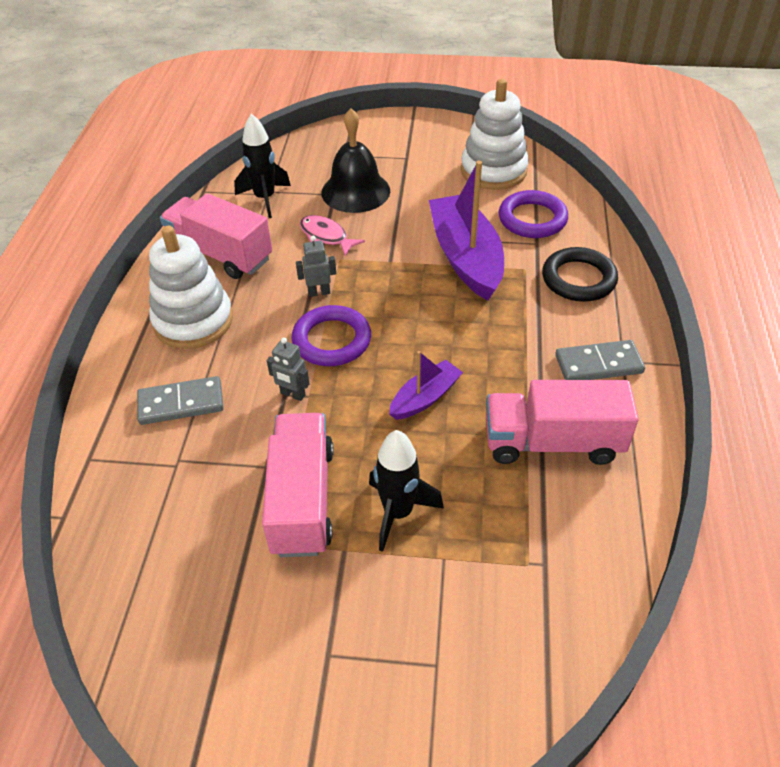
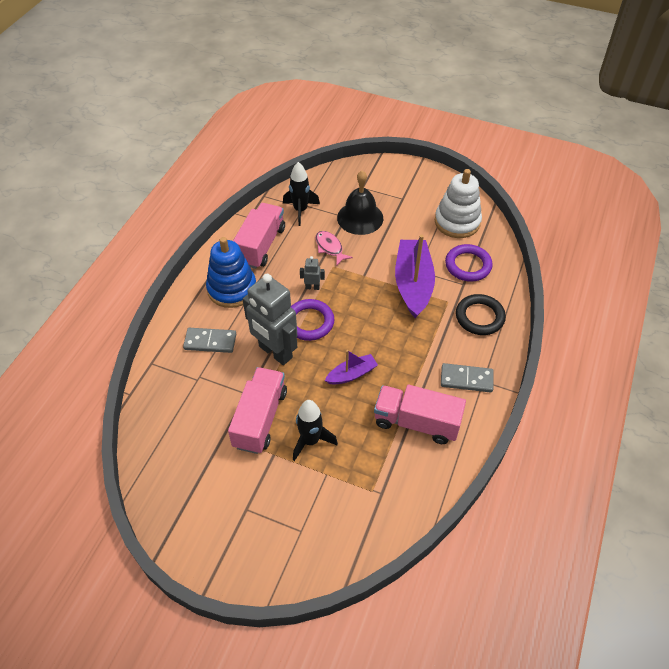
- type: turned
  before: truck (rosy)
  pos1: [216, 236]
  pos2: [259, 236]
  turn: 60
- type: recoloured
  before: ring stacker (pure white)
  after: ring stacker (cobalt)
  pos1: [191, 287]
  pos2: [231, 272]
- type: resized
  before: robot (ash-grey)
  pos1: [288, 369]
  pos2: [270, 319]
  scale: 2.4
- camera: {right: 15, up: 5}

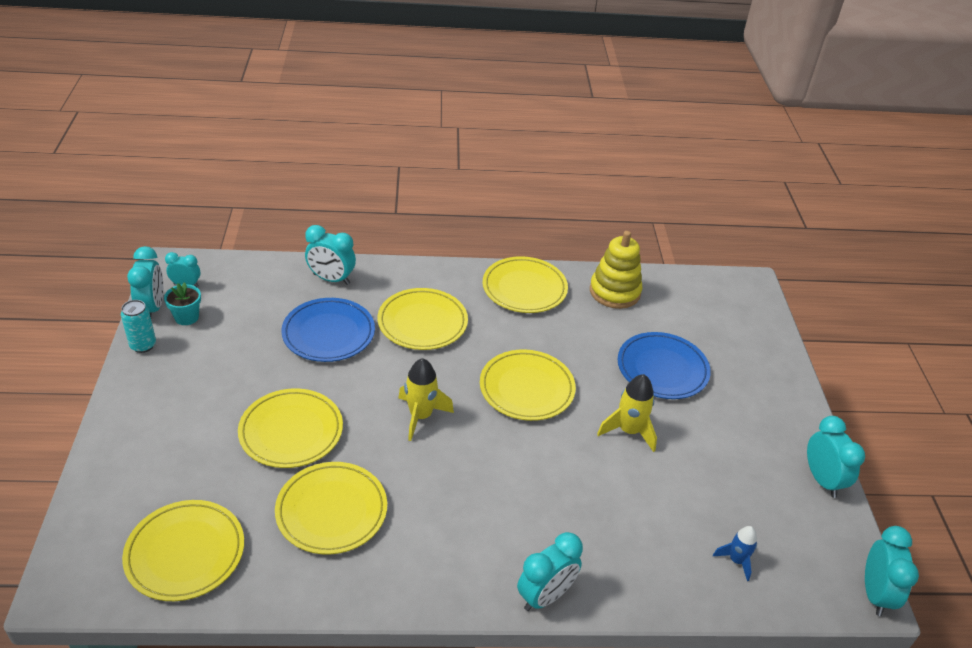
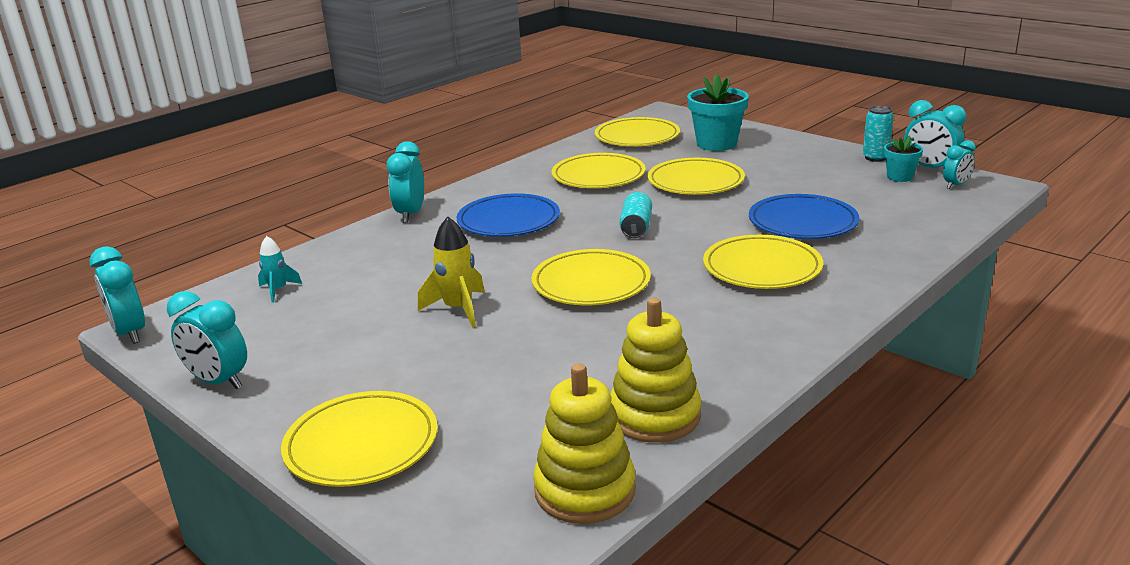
- type: removed
  before: bedside clock (aqua)
  pos1: [330, 255]
- type: moved
  before: plate (yellow)
  pos1: [525, 284]
  pos2: [359, 439]
- type: moved
  before: plate (cobalt)
  pos1: [664, 365]
  pos2: [508, 215]
- type: replaced
  before: rocket (yellow)
  after: tin (aqua)
  pos1: [426, 399]
  pos2: [635, 215]
- type: recoloured
  before: rocket (cobalt)
  after: rocket (aqua)
  pos1: [735, 553]
  pos2: [280, 269]
- type: added
  after: plant pot (aqua)
  pos2: [718, 112]
- type: added
  after: ring stacker (yellow)
  pos2: [584, 443]
- camera: {right: 140, up: -15}

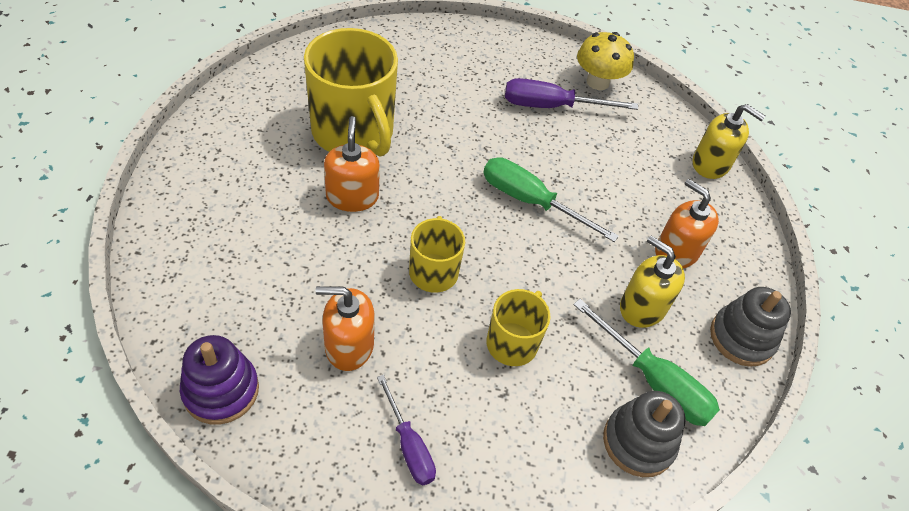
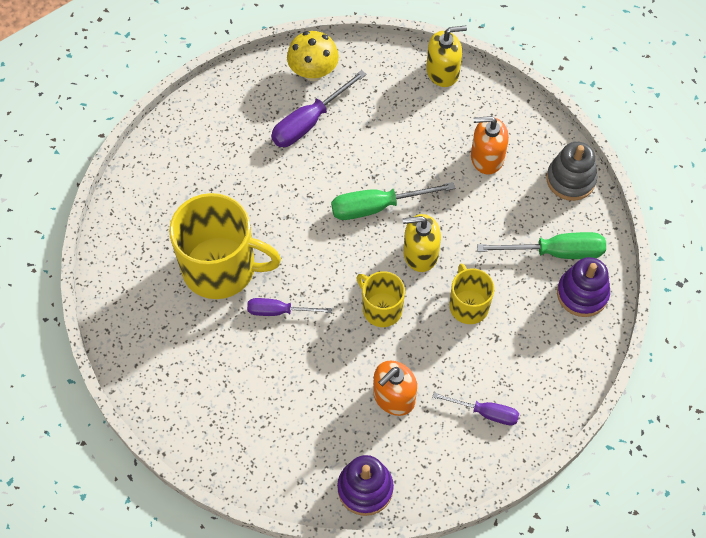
- type: replaced
  before: soap pump (bright orange)
  after: flat screwdriver (royal purple)
  pos1: [352, 164]
  pos2: [289, 307]
- type: moved
  before: soap pump (yellow)
  pos1: [652, 282]
  pos2: [422, 243]
- type: recoloured
  before: ring stacker (ash-grey)
  after: ring stacker (royal purple)
  pos1: [644, 434]
  pos2: [583, 287]
- camera: {right: -40, up: 10}

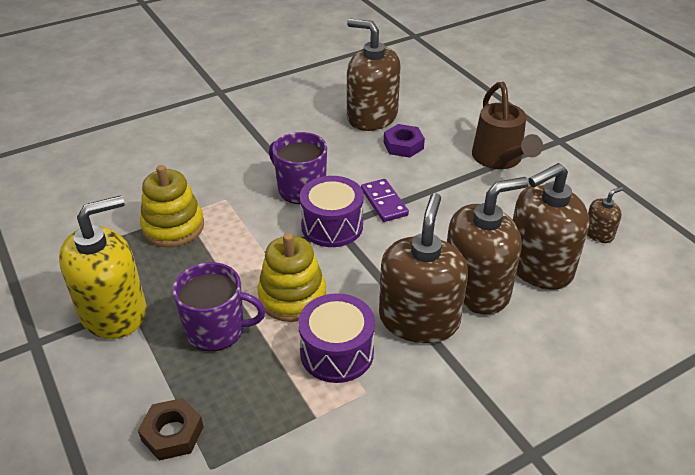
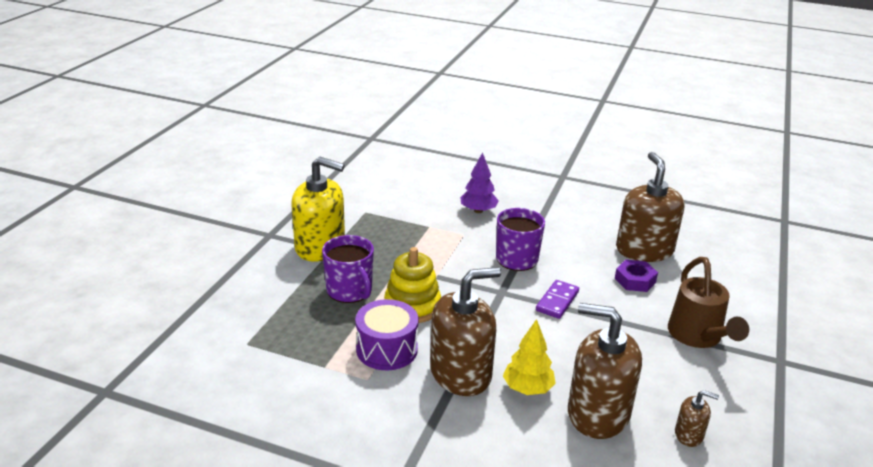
- type: turned
  before: sprinkling can (brown)
  pos1: [507, 125]
  pos2: [708, 302]
  turn: -45
- type: removed
  before: ring stacker (yellow)
  pos1: [172, 206]
- type: removed
  before: snare drum (royal purple)
  pos1: [332, 211]
- type: replaced
  before: soap pump (brown)
  after: fir tree (yellow)
  pos1: [488, 245]
  pos2: [529, 357]
- type: removed
  before: nut (brown)
  pos1: [171, 429]
- type: added
  after: fir tree (royal purple)
  pos2: [479, 182]
- camera: {right: 50, up: -10}

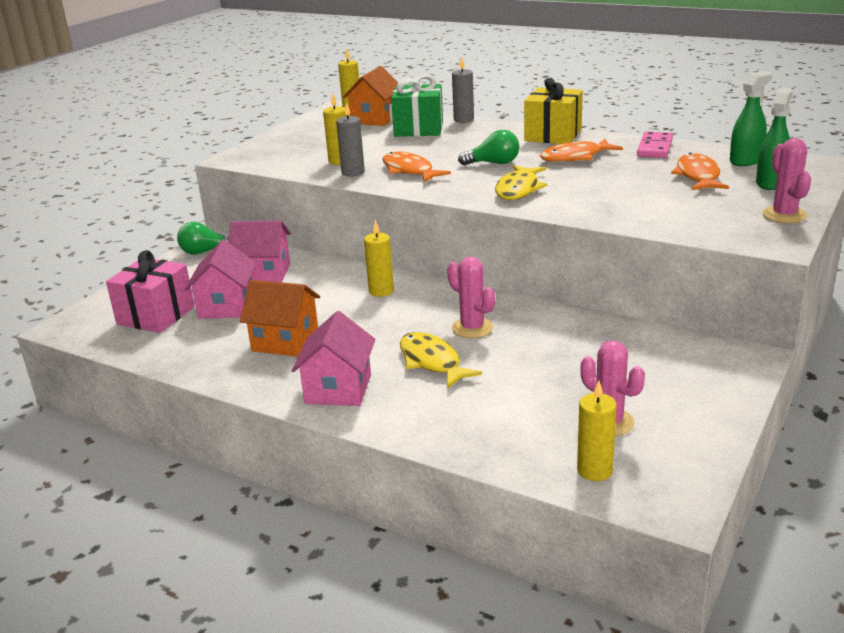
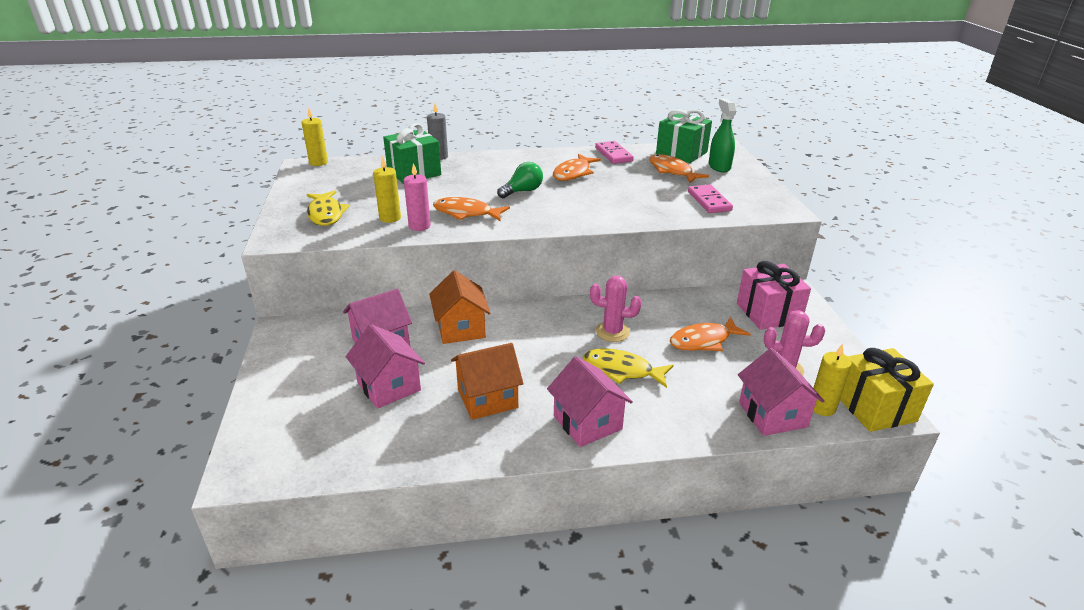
- type: moved
  before: cottage (bright orange)
  pos1: [370, 96]
  pos2: [459, 307]
- type: replaced
  before: sprayer (green)
  after: gift (green)
  pos1: [751, 118]
  pos2: [684, 136]
- type: moved
  before: gift (yellow)
  pos1: [553, 111]
  pos2: [887, 390]
- type: recoloured
  before: wax candle (ash-grey)
  after: wax candle (rosy)
  pos1: [350, 139]
  pos2: [417, 197]
- type: removed
  before: saguaro cactus (rosy)
  pos1: [786, 180]
- type: moved
  before: toy fish (yellow)
  pos1: [521, 182]
  pos2: [328, 208]
- type: removed
  before: wax candle (yellow)
  pos1: [379, 258]
- type: removed
  before: lightbulb (green)
  pos1: [203, 238]
- type: moved
  before: gift (rosy)
  pos1: [150, 291]
  pos2: [774, 295]
- type: added
  after: domino tile (rosy)
  pos2: [710, 198]
- type: added
  after: toy fish (bright orange)
  pos2: [710, 334]
- type: added
  after: cottage (rosy)
  pos2: [781, 392]
- camera: {right: -40, up: 5}

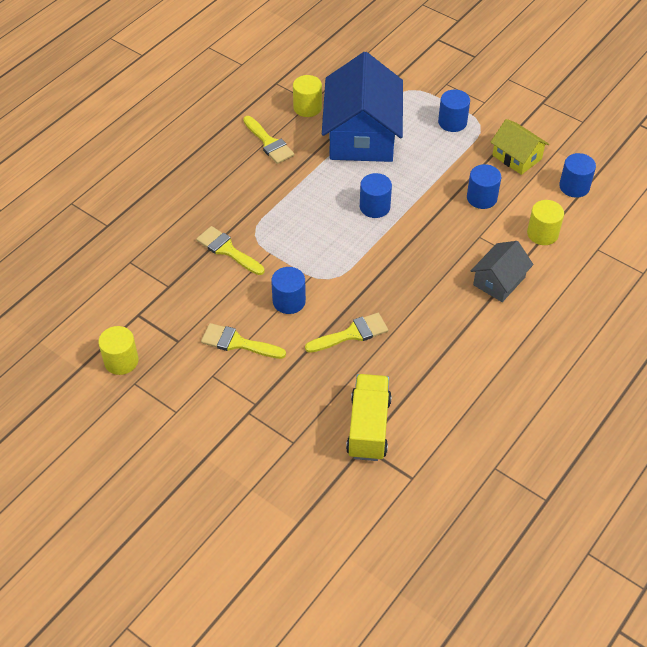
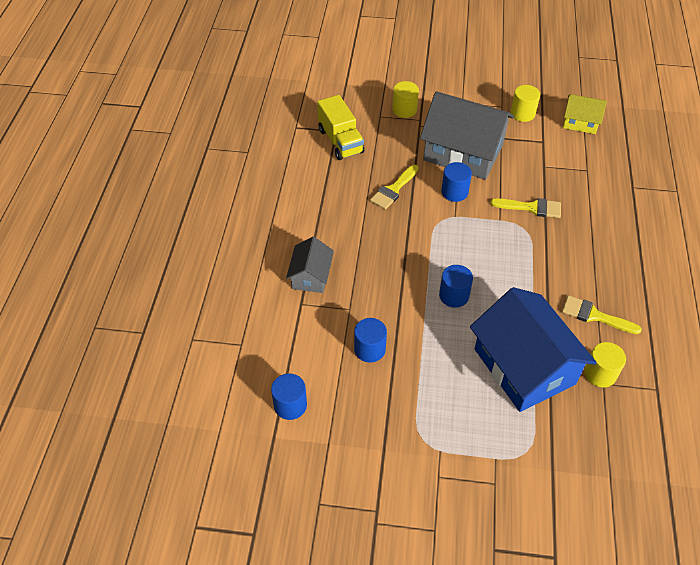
- type: removed
  before: cylinder (cobalt)
  pos1: [454, 111]
- type: moved
  before: cottage (yellow)
  pos1: [519, 147]
  pos2: [585, 114]
- type: moved
  before: cylinder (yellow)
  pos1: [545, 222]
  pos2: [405, 99]
- type: replaced
  before: brush (yellow)
  after: cottage (ash-grey)
  pos1: [243, 341]
  pos2: [467, 135]
- camera: {right: 150, up: 0}

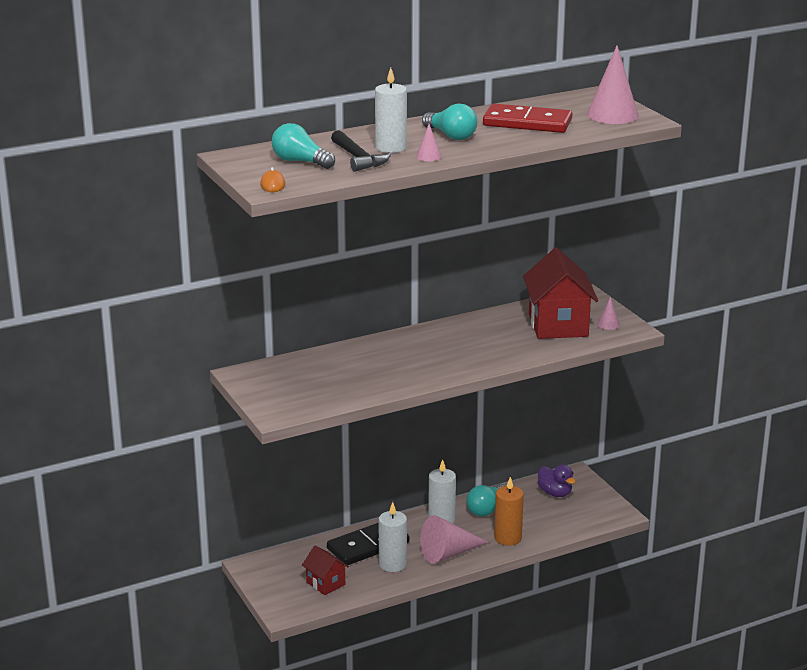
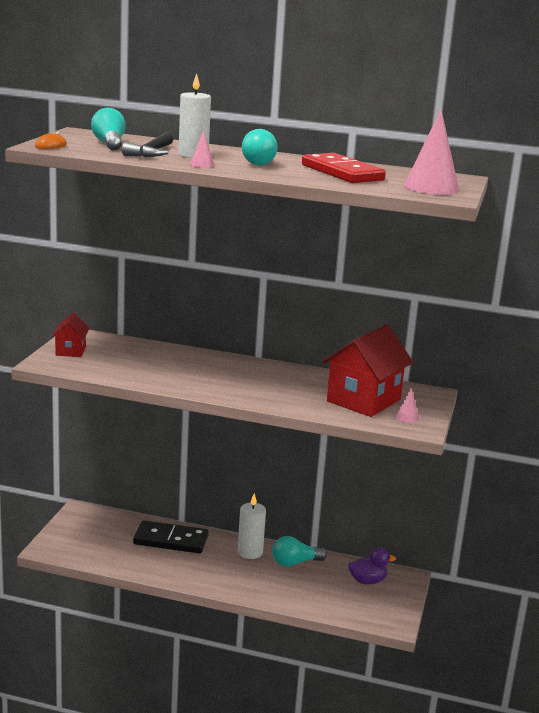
- type: turned
  before: duck (royal purple)
  pos1: [557, 481]
  pos2: [372, 565]
  turn: -105
- type: removed
  before: wax candle (bright orange)
  pos1: [509, 511]
- type: removed
  before: wax candle (pure white)
  pos1: [393, 537]
- type: removed
  before: solid cone (rosy)
  pos1: [454, 539]
- type: moved
  before: cottage (red)
  pos1: [325, 570]
  pos2: [71, 335]
- camera: {right: 40, up: -5}

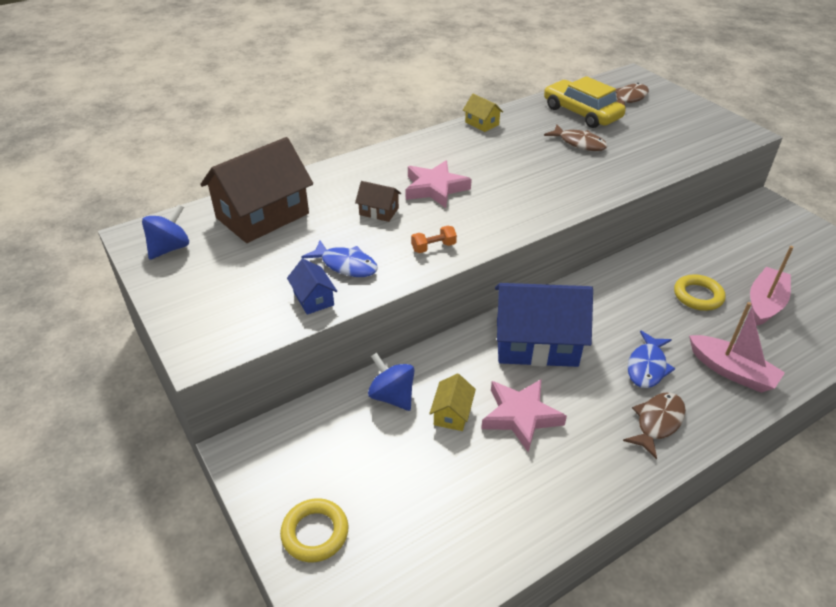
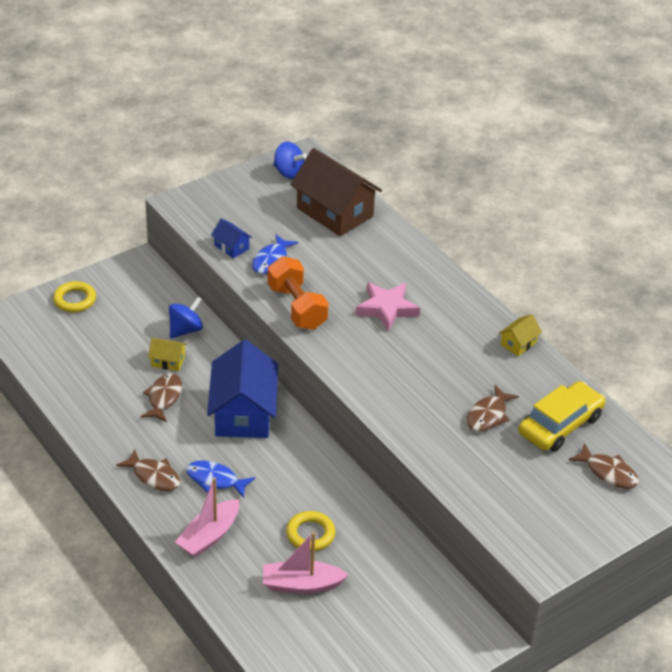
- type: removed
  before: cottage (brown)
  pos1: [378, 201]
- type: resized
  before: dumbbell (bright orange)
  pos1: [434, 239]
  pos2: [297, 293]
  scale: 2.19
- type: turned
  before: toy boat (rosy)
  pos1: [772, 286]
  pos2: [306, 563]
  turn: 150
- type: turned
  before: cottage (cobalt)
  pos1: [312, 287]
  pos2: [232, 238]
  turn: 75
- type: replaced
  before: five-pointed star (rosy)
  after: toy fish (brown)
  pos1: [524, 415]
  pos2: [161, 398]
- camera: {right: 85, up: 0}

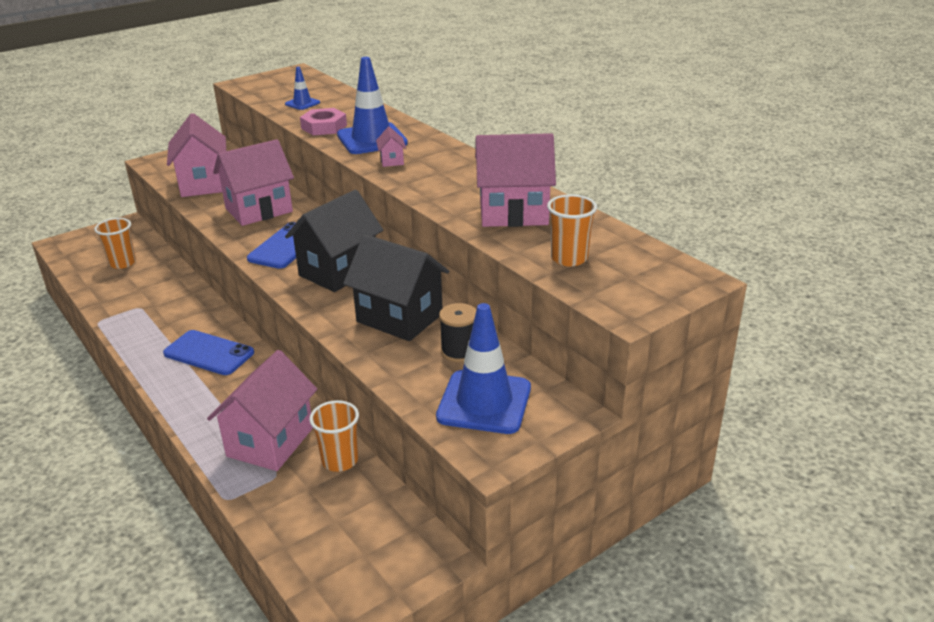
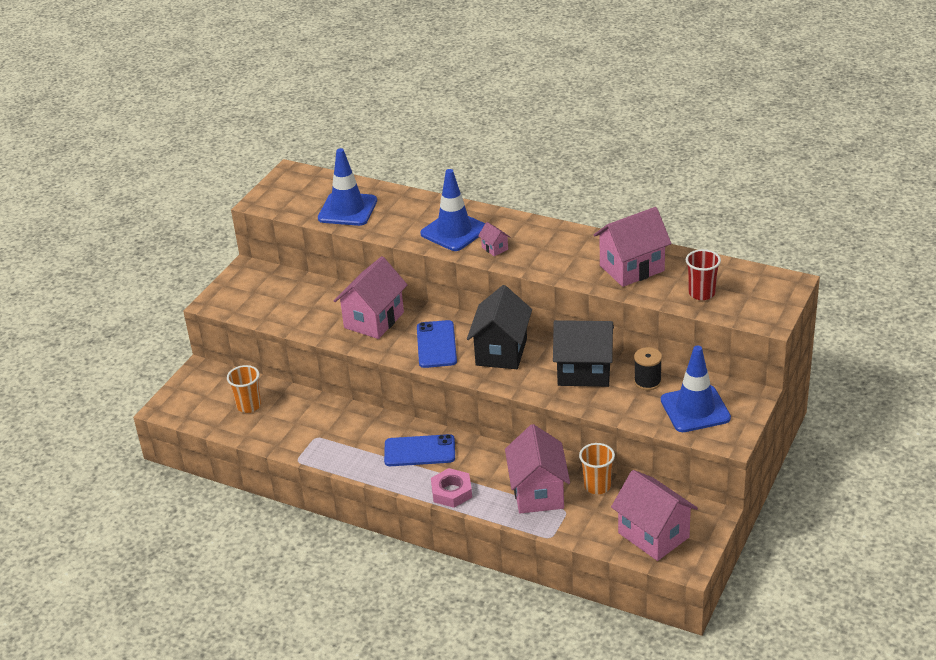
- type: resized
  before: traffic cone (cobalt)
  pos1: [302, 88]
  pos2: [347, 187]
  scale: 2.02
- type: moved
  before: nut (rosy)
  pos1: [323, 121]
  pos2: [451, 488]
- type: moved
  before: cottage (rosy)
  pos1: [196, 155]
  pos2: [654, 515]
- type: recoloured
  before: tumbler (bright orange)
  after: tumbler (red)
  pos1: [572, 230]
  pos2: [703, 274]
- camera: {right: -25, up: 5}

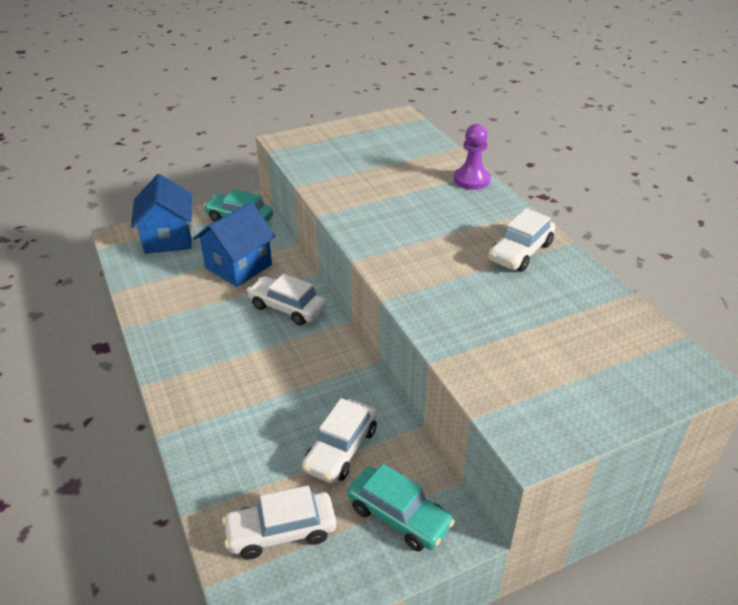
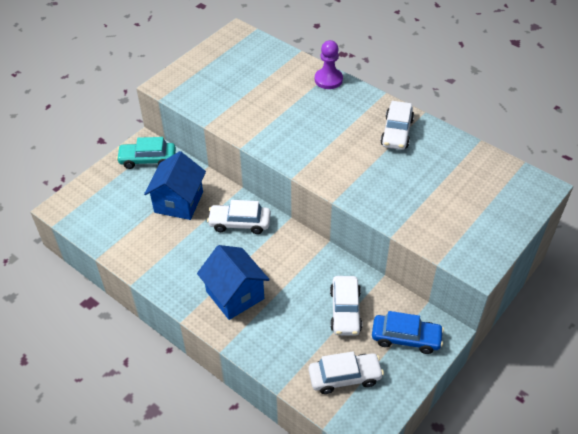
- type: moved
  before: cottage (cobalt)
  pos1: [162, 214]
  pos2: [233, 282]
- type: recoloured
  before: car (aqua)
  after: car (cobalt)
  pos1: [401, 507]
  pos2: [408, 332]
- type: turned
  before: car (pure white)
  pos1: [279, 523]
  pos2: [346, 372]
  turn: -150
- camera: {right: -25, up: 10}

